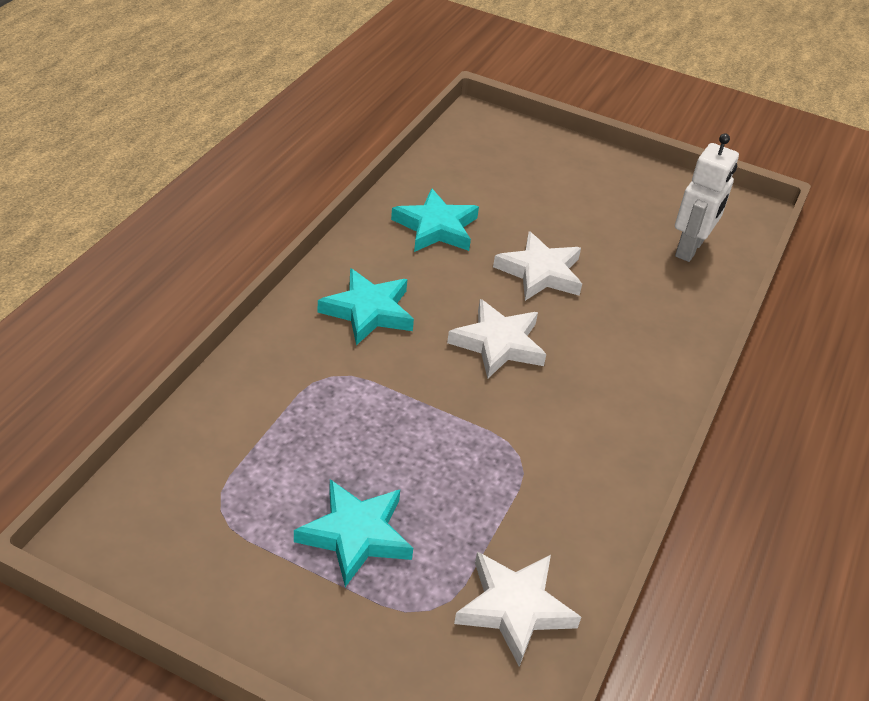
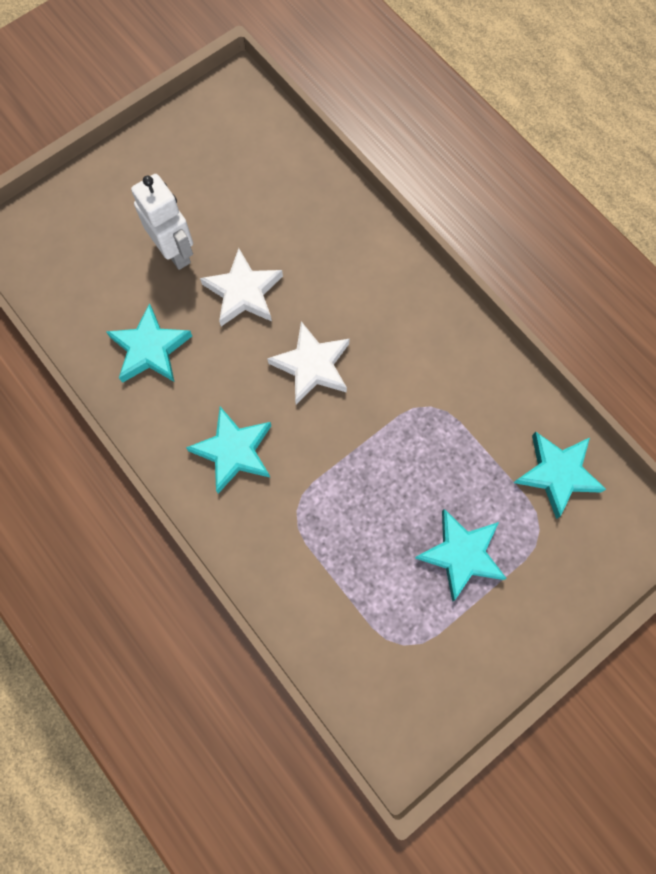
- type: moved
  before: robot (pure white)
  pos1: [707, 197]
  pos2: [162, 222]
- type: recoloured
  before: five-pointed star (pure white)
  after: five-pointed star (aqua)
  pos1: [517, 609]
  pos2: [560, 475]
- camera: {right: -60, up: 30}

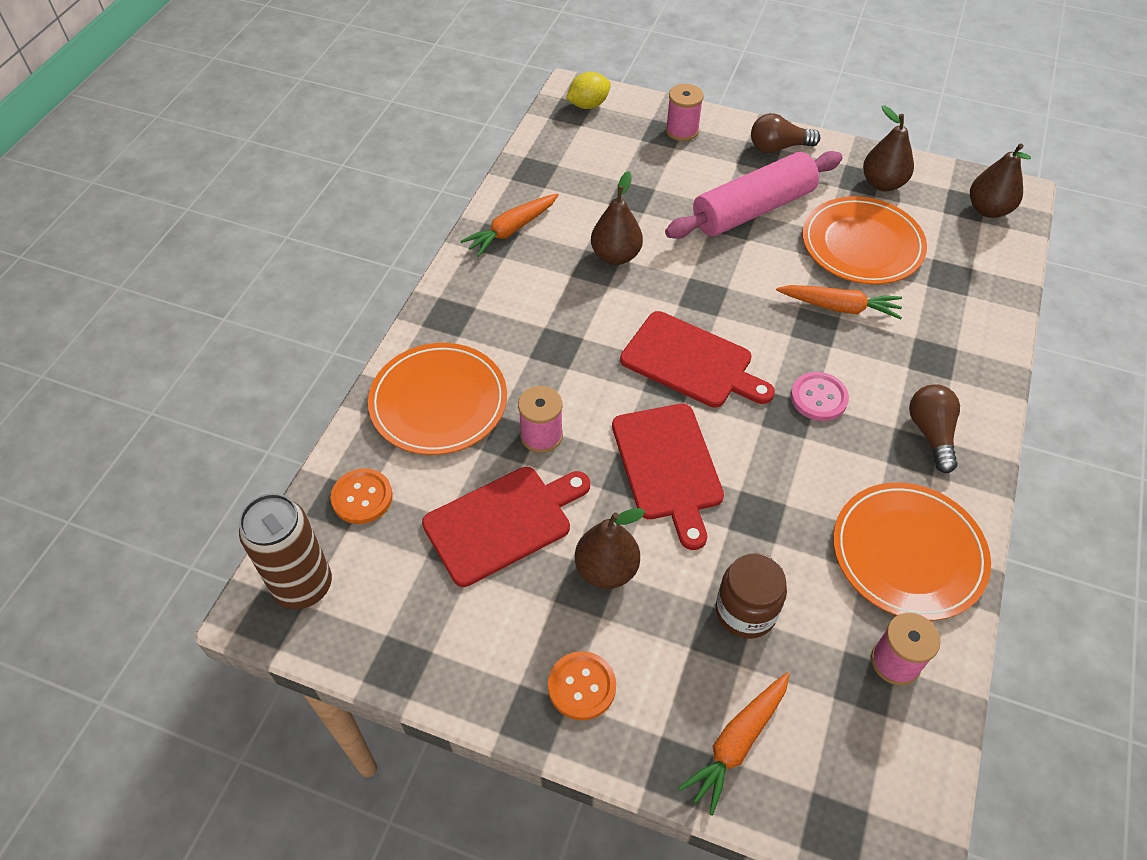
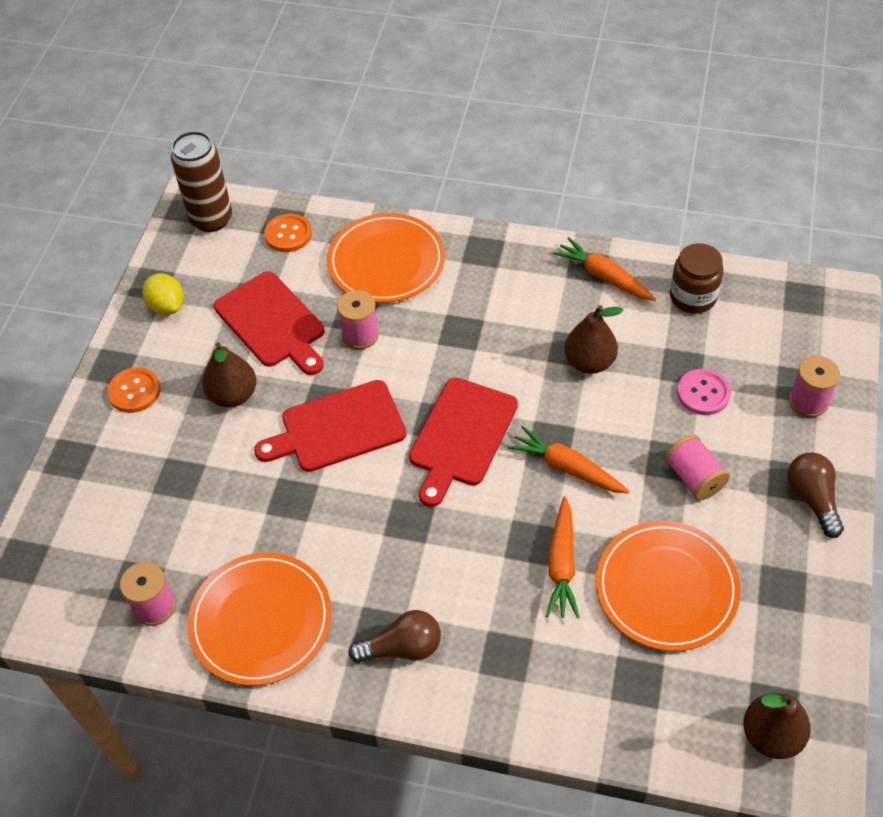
- type: moved
  before: citrus fruit (yellow)
  pos1: [588, 90]
  pos2: [163, 294]
- type: removed
  before: pear fruit (brown)
  pos1: [888, 148]
- type: replaced
  before: dough roller (rosy)
  after: reel of thread (rosy)
  pos1: [753, 195]
  pos2: [697, 467]
- type: moved
  before: sewing button (rosy)
  pos1: [820, 396]
  pos2: [704, 392]
- type: moved
  before: preserve jar (brown)
  pos1: [751, 596]
  pos2: [697, 278]
- type: moved
  before: root vegetable (bright orange)
  pos1: [734, 744]
  pos2: [569, 460]
- camera: {right: 85, up: 0}

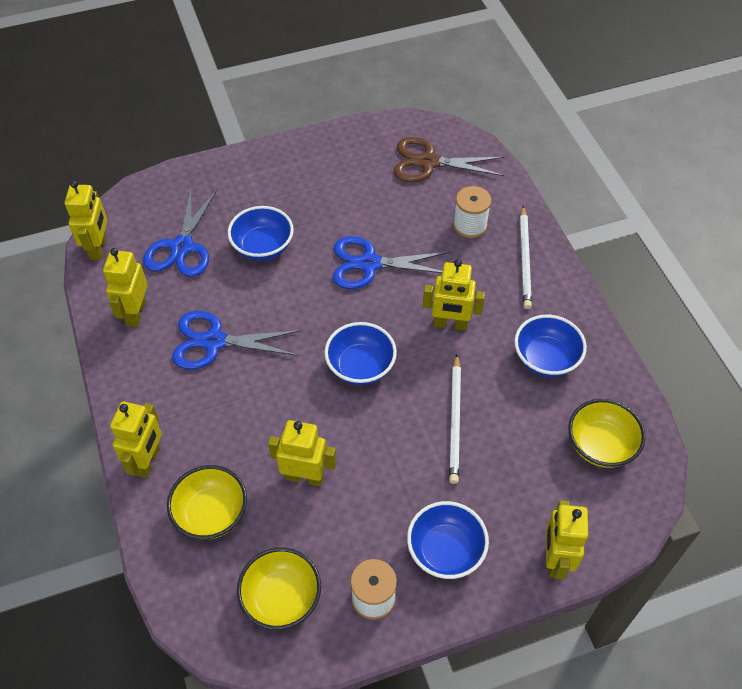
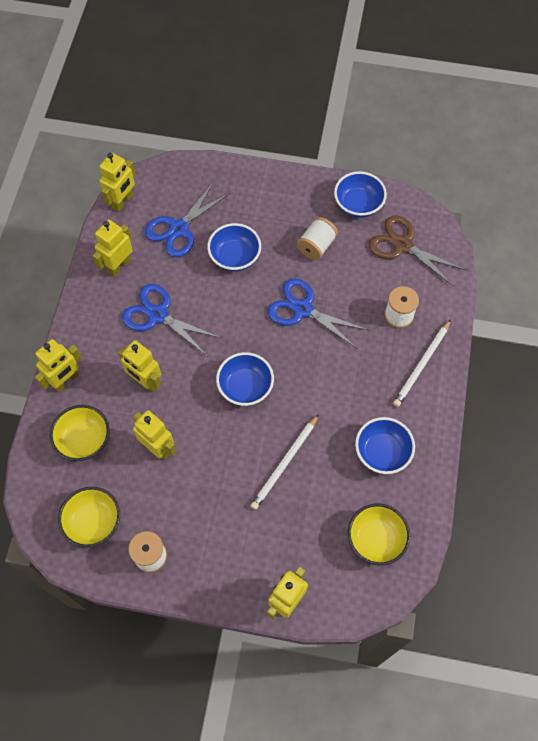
- type: moved
  before: robot (yellow)
  pos1: [454, 295]
  pos2: [140, 366]
- type: moved
  before: serving bowl (cobalt)
  pos1: [448, 540]
  pos2: [360, 194]
- type: added
  after: reel of thread (pure white)
  pos2: [317, 238]
- camera: {right: 30, up: 10}

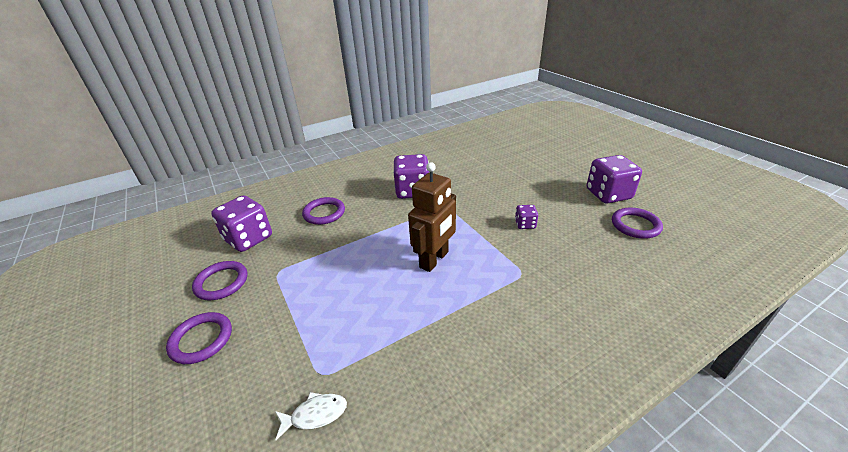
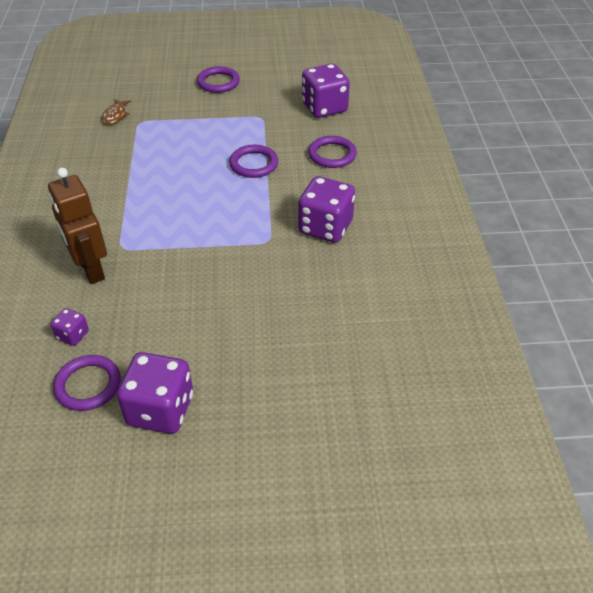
- type: moved
  before: robot (brown)
  pos1: [432, 217]
  pos2: [77, 226]
- type: moved
  before: dice (royal purple)
  pos1: [526, 217]
  pos2: [70, 327]
- type: moved
  before: ring (royal purple)
  pos1: [220, 280]
  pos2: [253, 161]
- type: recoloured
  before: toy fish (pure white)
  after: toy fish (brown)
  pos1: [311, 416]
  pos2: [116, 112]
- camera: {right: 115, up: 10}

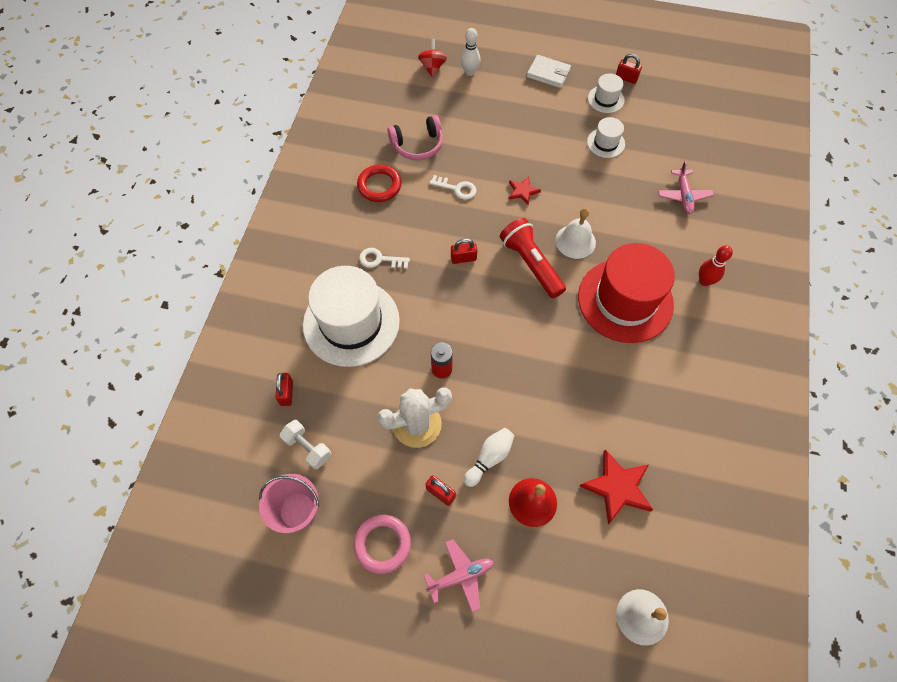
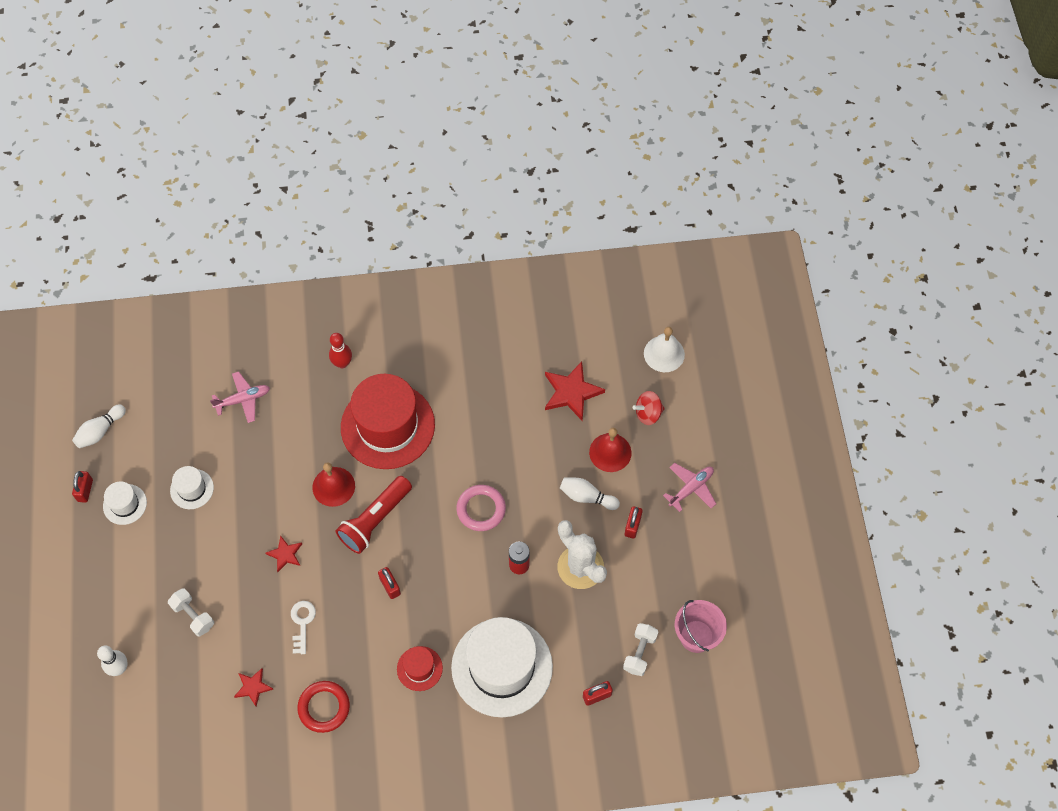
- type: moved
  before: whirligig (red)
  pos1: [432, 58]
  pos2: [649, 408]
- type: removed
  before: card wallet (pure white)
  pos1: [549, 71]
- type: replaced
  before: headphones (rosy)
  after: five-pointed star (red)
  pos1: [415, 137]
  pos2: [254, 687]
- type: recoloured
  before: school bell (pure white)
  after: school bell (red)
  pos1: [575, 233]
  pos2: [333, 484]
- type: replaced
  before: door key (pure white)
  after: tall hat (red)
  pos1: [384, 258]
  pos2: [420, 668]
- type: moved
  before: ring (rosy)
  pos1: [382, 544]
  pos2: [481, 508]
- type: turned
  before: toy plane (rosy)
  pos1: [459, 575]
  pos2: [689, 487]
  turn: 90
- type: added
  after: skittle (pure white)
  pos2: [99, 426]
- type: added
  after: dumbbell (pure white)
  pos2: [191, 612]
- camera: {right: -110, up: 0}

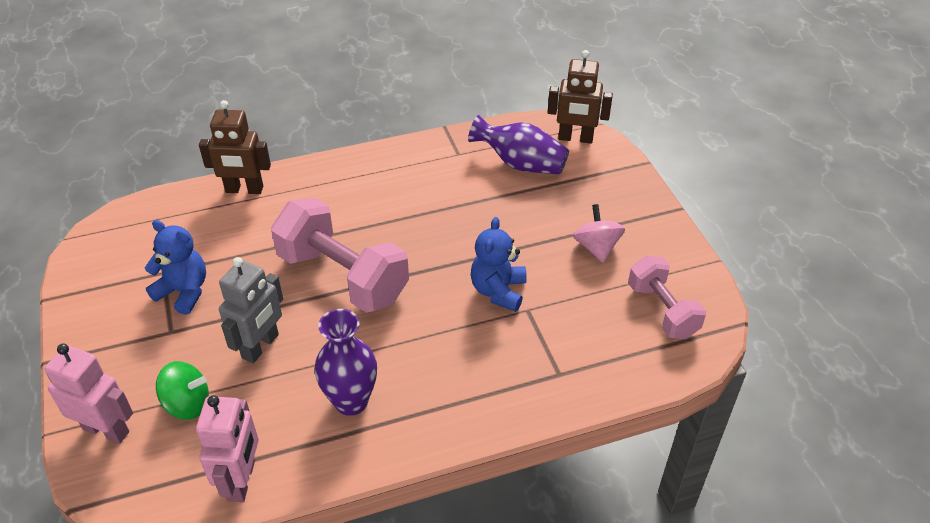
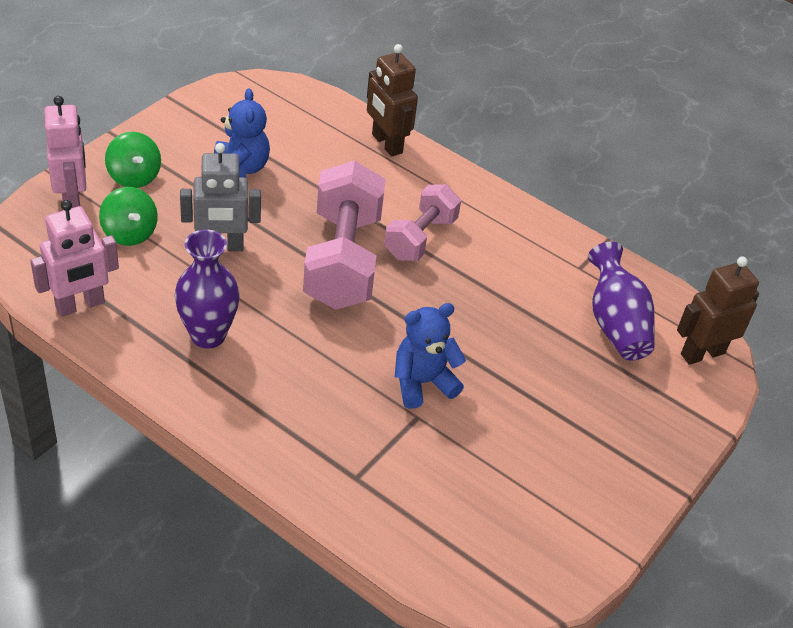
- type: turned
  before: robot (brown)
  pos1: [580, 97]
  pos2: [718, 310]
  turn: 90
- type: removed
  before: whirligig (rosy)
  pos1: [599, 233]
- type: moved
  before: dumbbell (rosy)
  pos1: [667, 297]
  pos2: [422, 222]
- type: added
  after: whirligig (green)
  pos2: [133, 160]
- camera: {right: 50, up: 0}

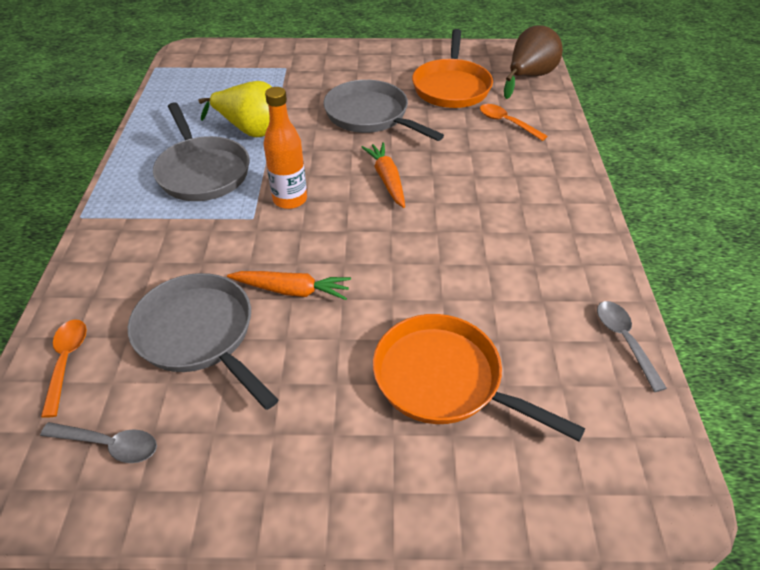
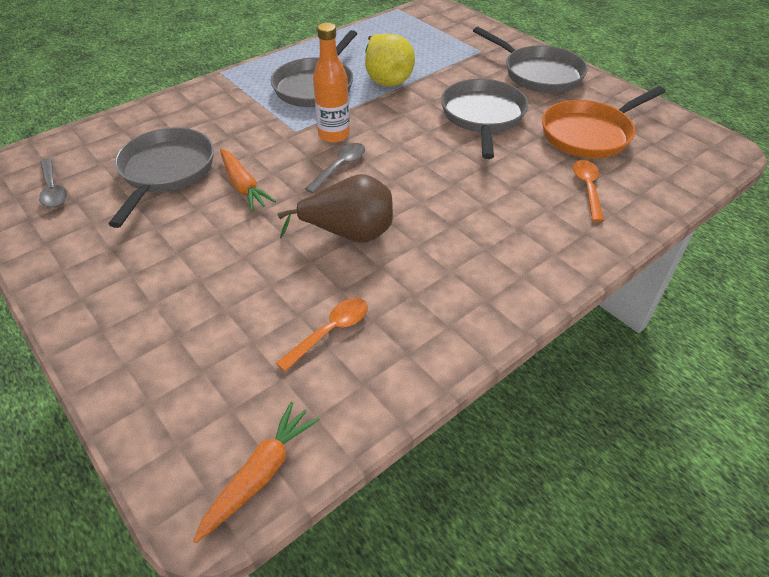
- type: moved
  before: pear fruit (brown)
  pos1: [533, 62]
  pos2: [335, 208]
- type: moved
  before: root vegetable (bright orange)
  pos1: [383, 175]
  pos2: [256, 472]
- type: moved
  before: spoon (ash-grey)
  pos1: [632, 346]
  pos2: [335, 168]
- type: removed
  before: skillet (bright orange)
  pos1: [479, 377]
- type: moved
  before: spoon (bright orange)
  pos1: [64, 368]
  pos2: [322, 335]
- type: added
  after: skillet (ash-grey)
  pos2: [530, 60]
- camera: {right: 50, up: 0}

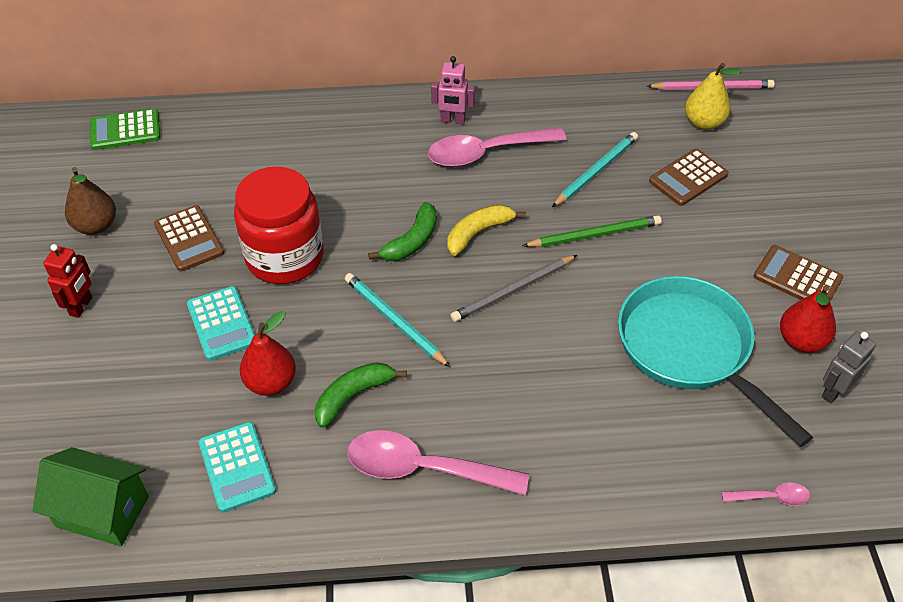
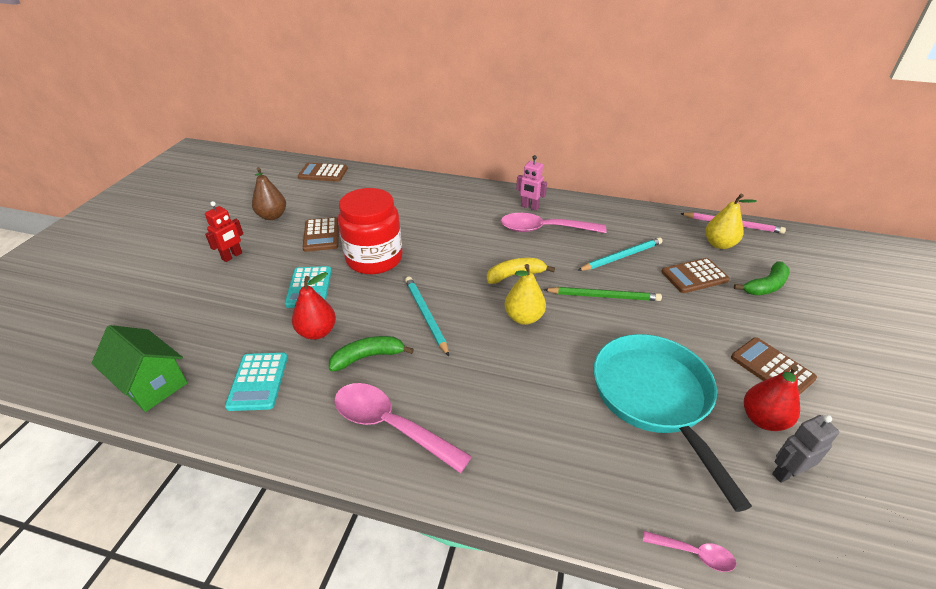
- type: recoloured
  before: calculator (green)
  after: calculator (brown)
  pos1: [125, 129]
  pos2: [323, 172]
- type: moved
  before: banana fruit (green)
  pos1: [402, 231]
  pos2: [762, 278]
- type: replaced
  before: pencil (ash-grey)
  after: pear fruit (yellow)
  pos1: [514, 288]
  pos2: [525, 294]
- camera: {right: 20, up: -10}

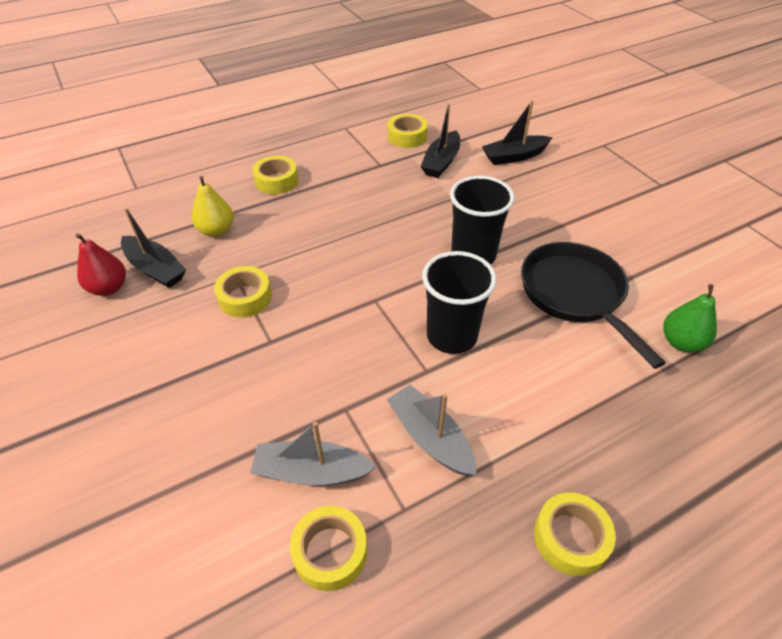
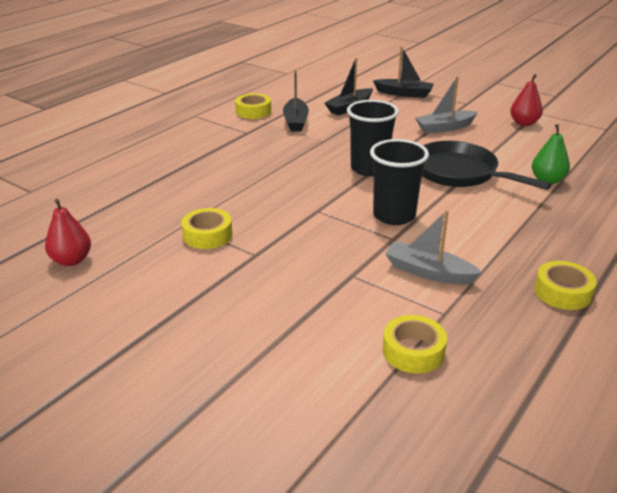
- type: removed
  before: sticky tape (yellow)
  pos1: [275, 175]
- type: removed
  before: pear fruit (yellow)
  pos1: [213, 206]
- type: moved
  before: toy boat (jet-black)
  pos1: [153, 248]
  pos2: [403, 72]
- type: moved
  before: toy boat (ash-grey)
  pos1: [313, 454]
  pos2: [446, 105]
- type: added
  after: pear fruit (red)
  pos2: [526, 100]
- camera: {right: -25, up: -15}

